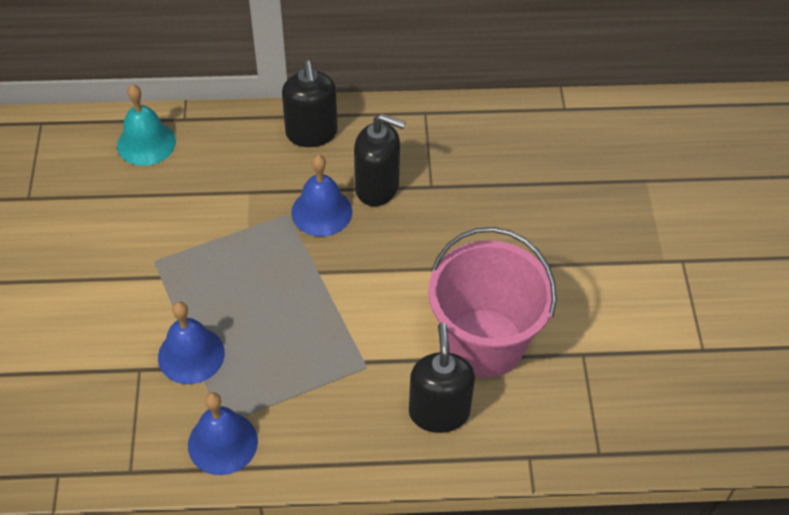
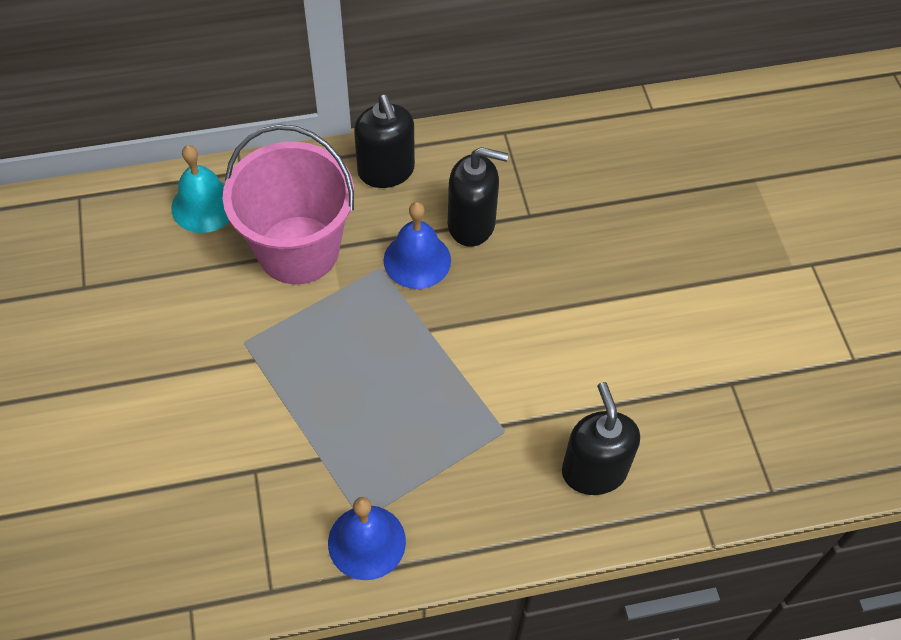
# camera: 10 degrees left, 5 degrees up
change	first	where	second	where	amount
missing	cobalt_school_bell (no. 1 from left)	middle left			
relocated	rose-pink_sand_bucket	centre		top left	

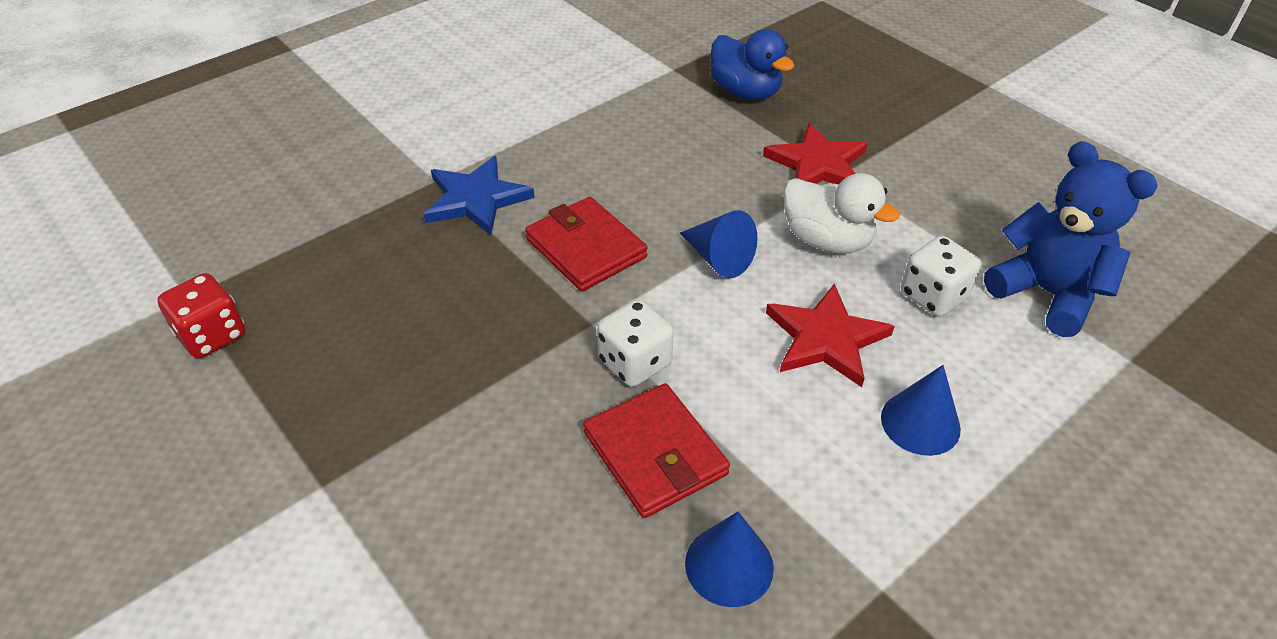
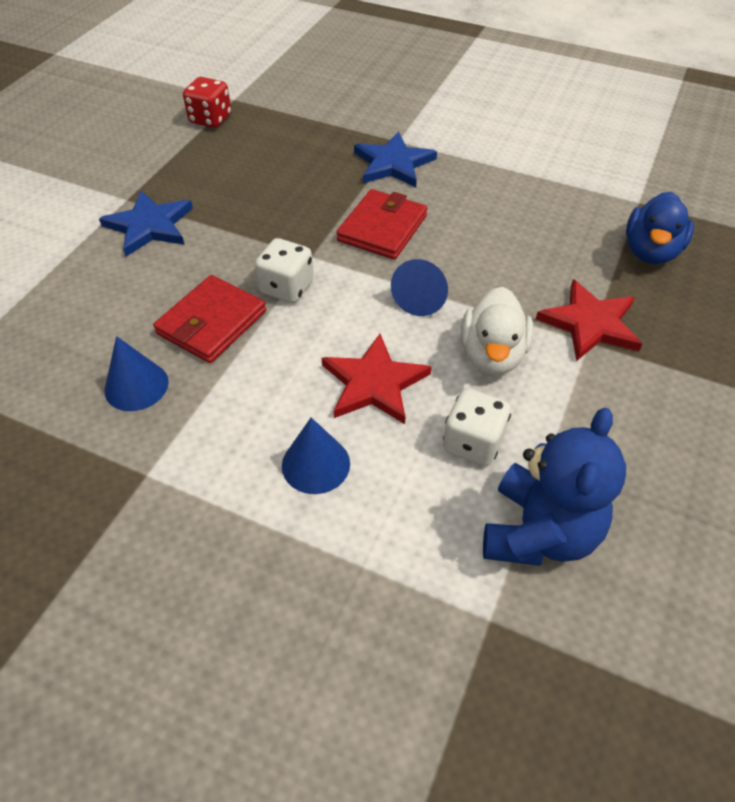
# camera: 65 degrees right, 5 degrees up
change	first	where	second	where	amount
appeared			cobalt_star (no. 1 from left)	top left	

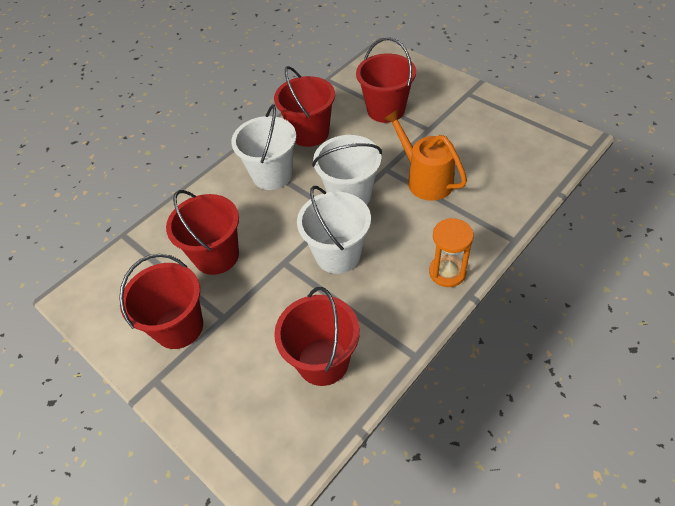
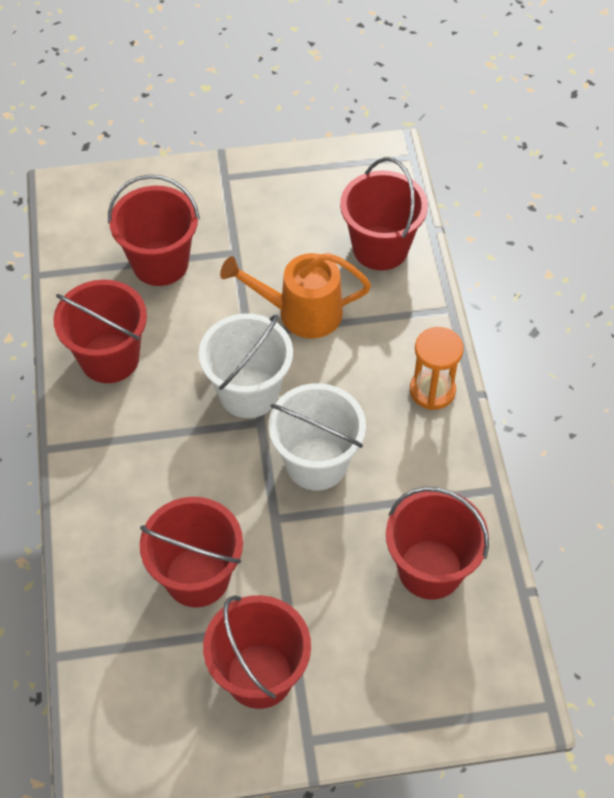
# camera: 55 degrees left, 5 degrees up
change	first	where	second	where	amount
missing	snow-white_sand_bucket (no. 1 from left)	top centre			
appeared			crimson_sand_bucket (no. 5 from left)	top centre	

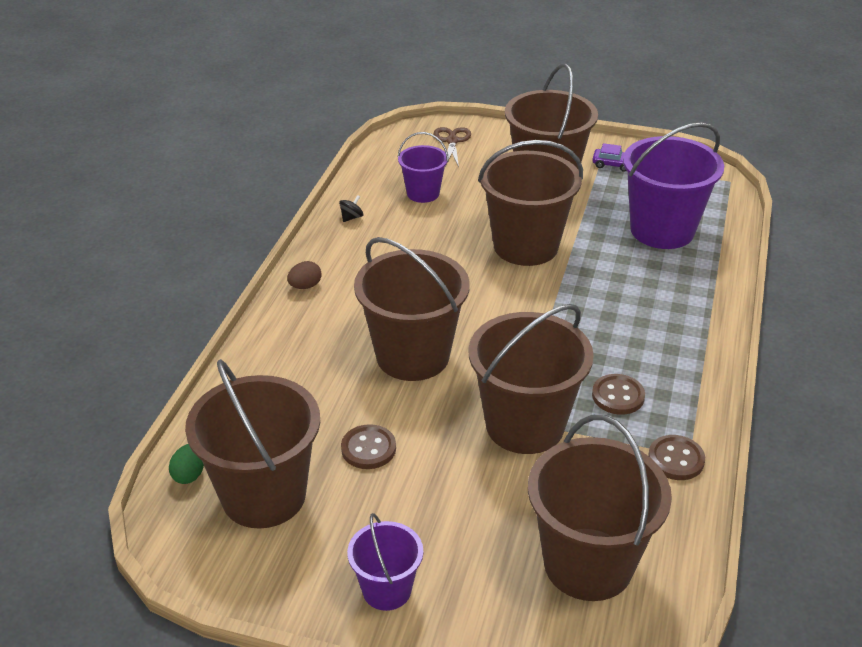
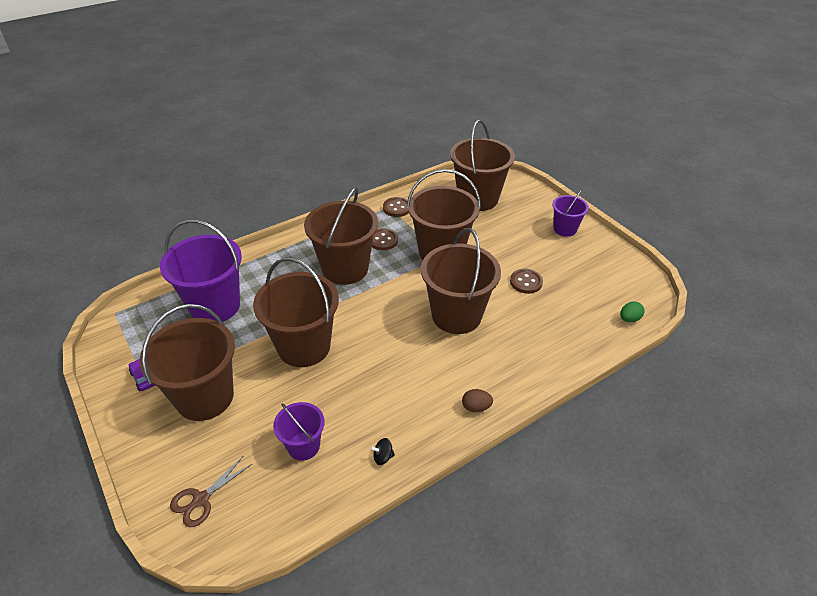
# camera: 140 degrees left, 5 degrees up
change	first	where	second	where	amount
relocated	russet_sand_bucket (no. 1 from left in the first image)	bottom left	russet_sand_bucket (no. 3 from left)	centre	

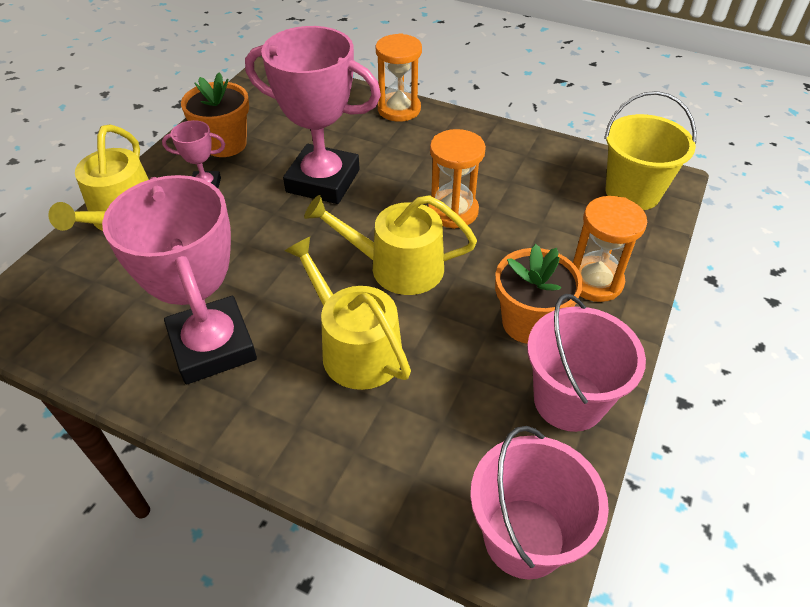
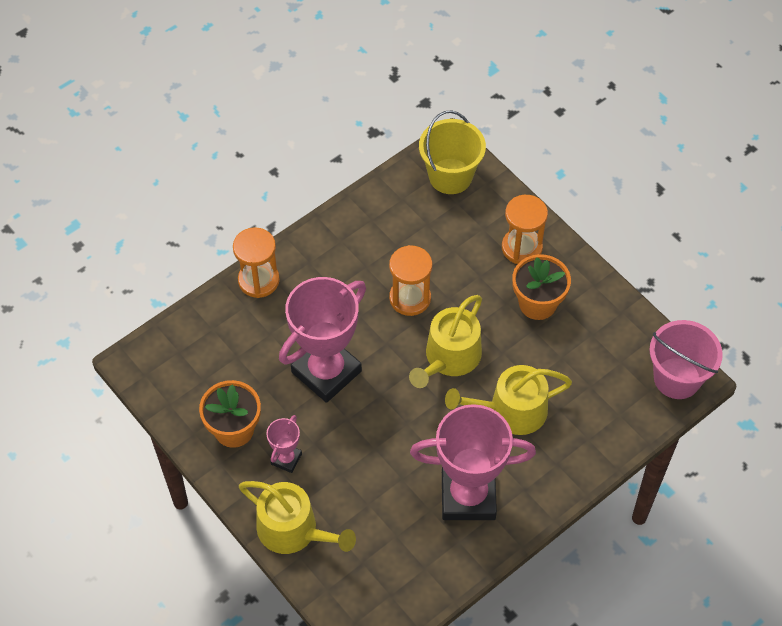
# camera: 65 degrees left, 10 degrees up
change	first	where	second	where	amount
missing	rose-pink_sand_bucket (no. 2 from left)	middle right			

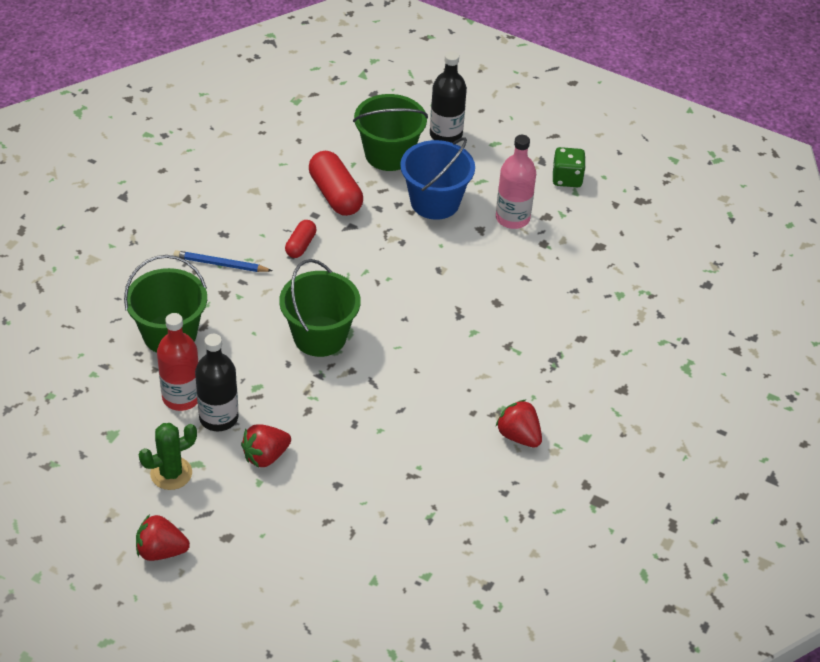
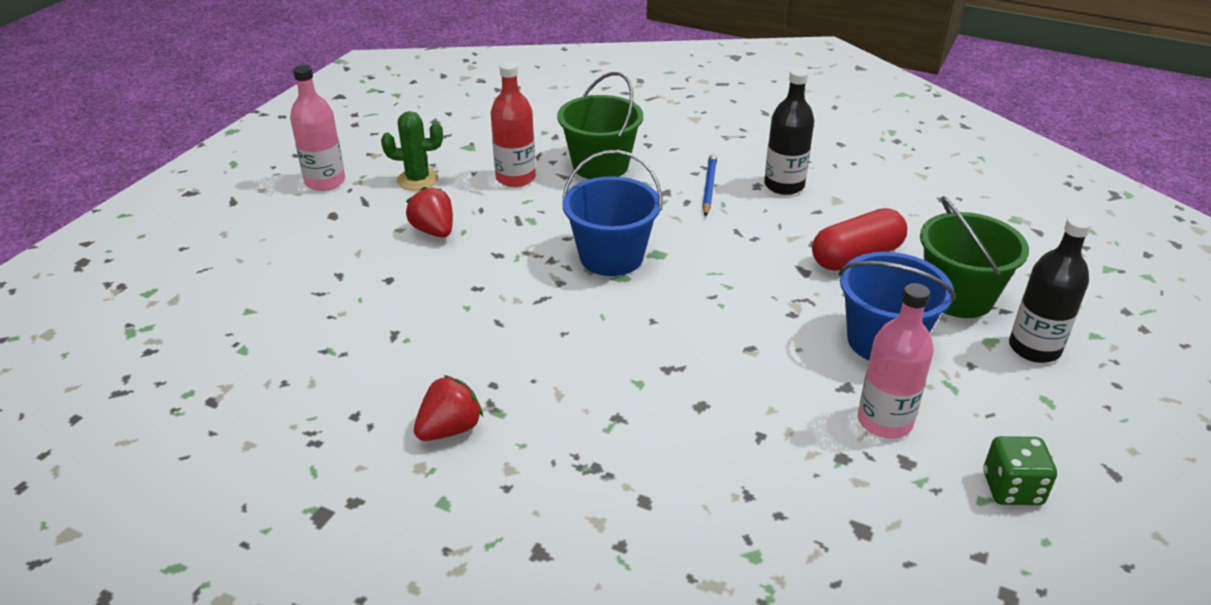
# camera: 90 degrees right, 10 degrees down
change	first	where	second	where	amount
missing	crimson_pill_shape (no. 1 from left)	centre			
relocated	ebony_drink_bottle (no. 1 from left)	middle left		top centre	
exchanged	crimson_berry (no. 1 from left)	bottom left	rose-pink_drink_bottle (no. 1 from left)	top left	
colour	emerald_sand_bucket (no. 2 from left)	centre	cobalt_sand_bucket (no. 1 from left)	centre	
spun	emerald_saguaro_cactus	bottom left		top centre	60 degrees counterclockwise

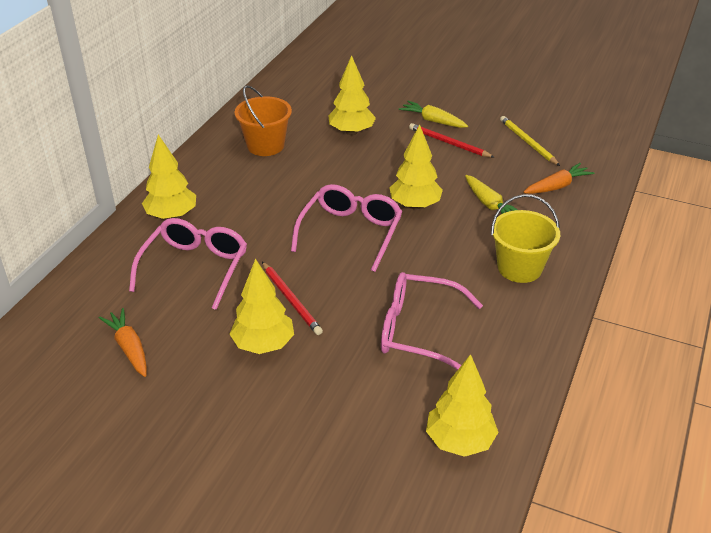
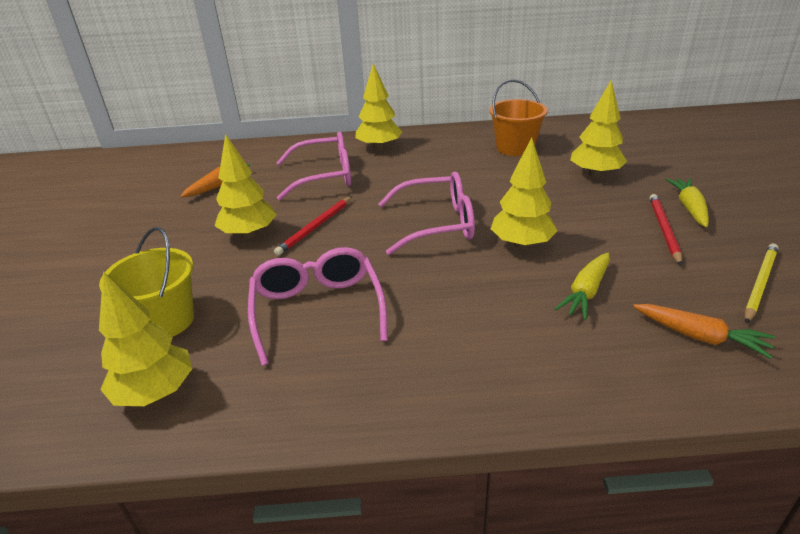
# camera: 65 degrees right, 5 degrees down
change	first	where	second	where	amount
relocated	golden_sand_bucket	middle right		middle left	

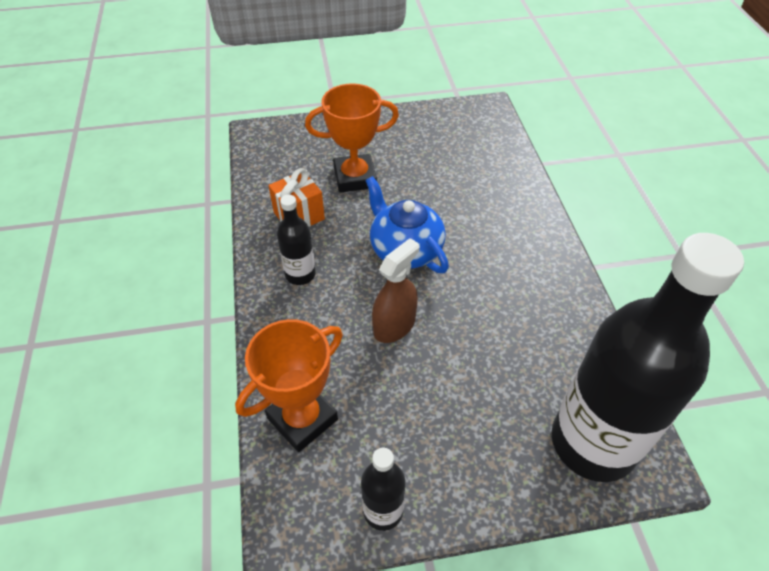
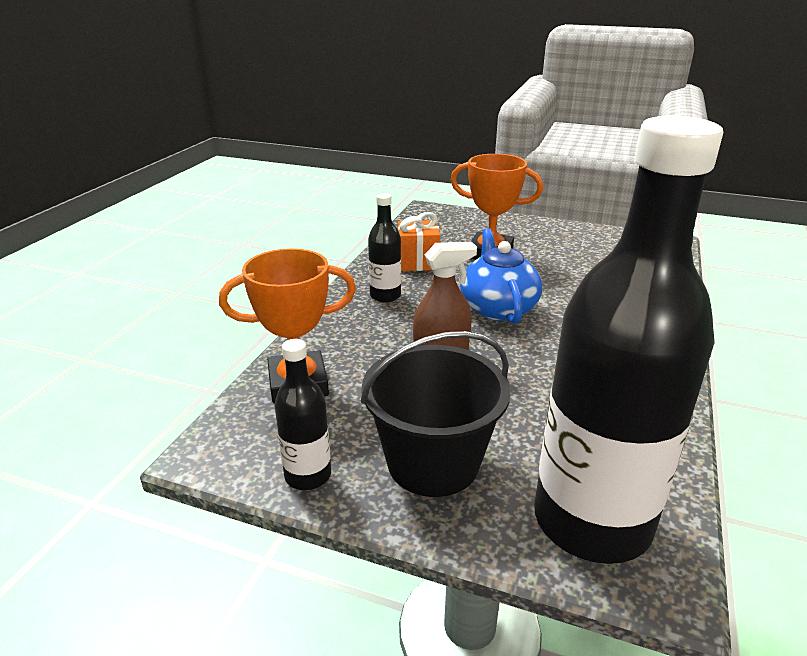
# camera: 30 degrees right, 20 degrees down
change	first	where	second	where	amount
appeared			ebony_sand_bucket	centre	

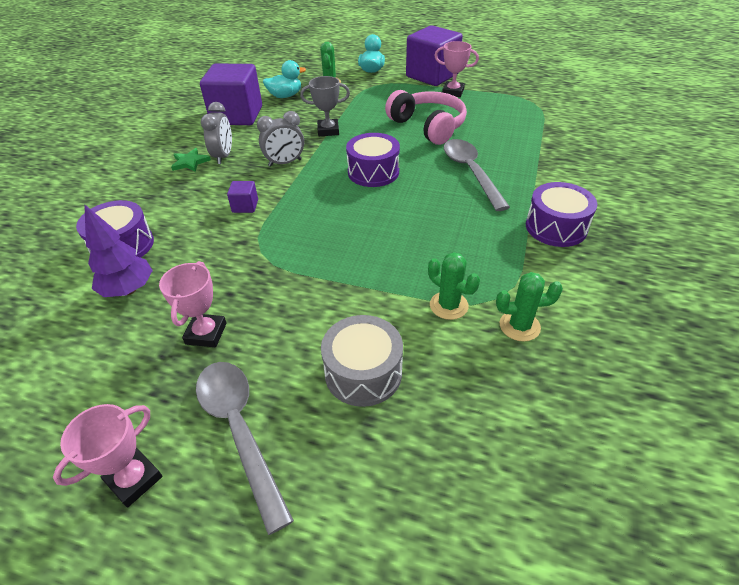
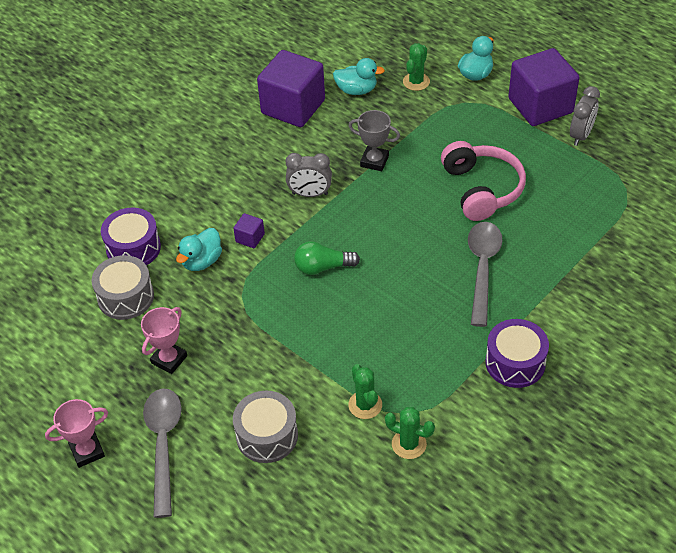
# camera: 25 degrees right, 5 degrees up
change	first	where	second	where	amount
missing	emerald_star	top left			
missing	violet_toy_drum (no. 2 from left)	top centre			
missing	rose-pink_award_cup (no. 3 from left)	top centre			
appeared			aqua_rubber_duck (no. 1 from left)	middle left	
appeared			emerald_bulb	centre	
relocated	gray_alarm_clock (no. 1 from left in the first image)	top left	gray_alarm_clock (no. 2 from left)	top right	
exchanged	violet_toy_tree	middle left	gray_toy_drum (no. 1 from left)	middle left	

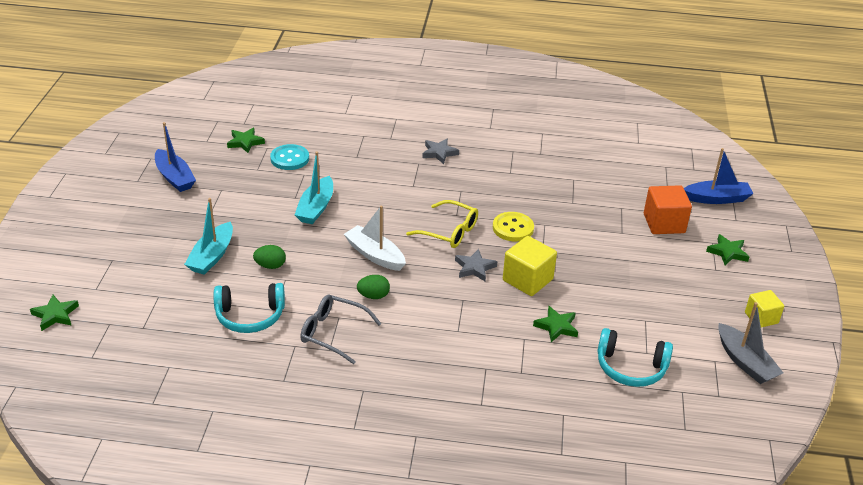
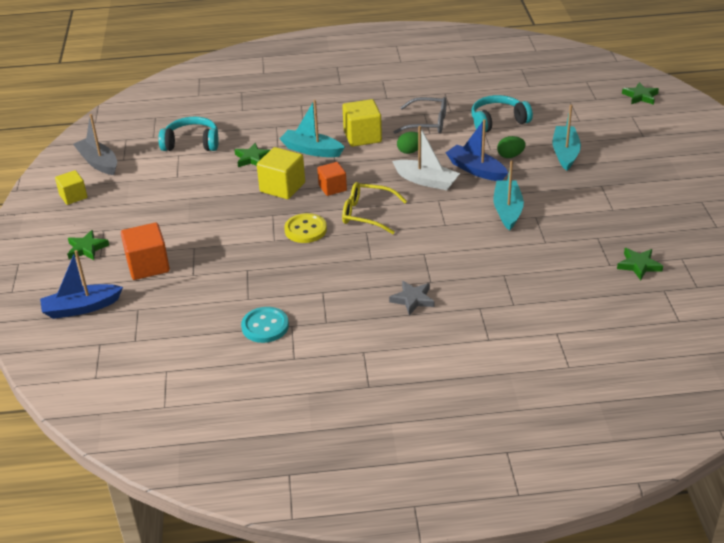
# camera: 170 degrees right, 0 degrees up
change	first	where	second	where	amount
appeared			aqua_boat (no. 1 from left)	top centre	
appeared			golden_block (no. 3 from left)	top centre	
relocated	cobalt_boat (no. 1 from left in the first image)	top left	cobalt_boat (no. 2 from left)	top centre	
relocated	aqua_button	top centre		centre	
exchanged	gray_star (no. 2 from left)	centre	orange-coloured_block (no. 2 from left)	top centre	

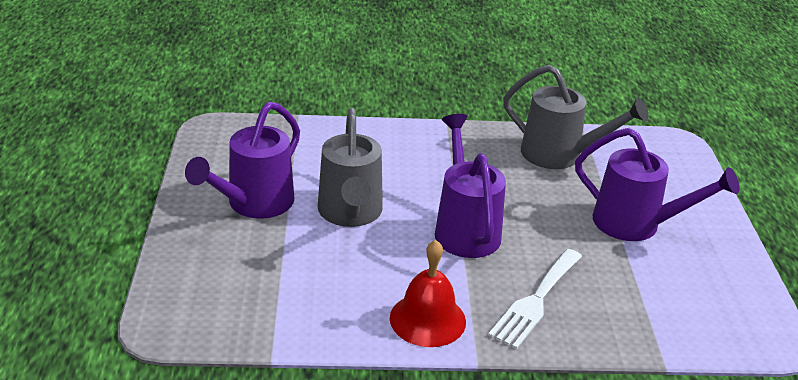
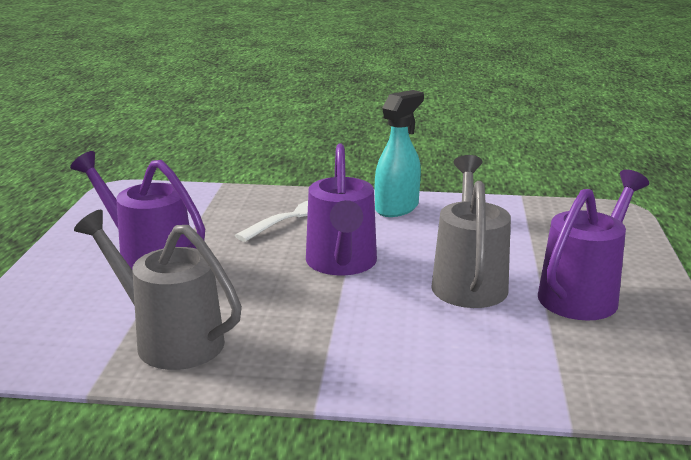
# camera: 170 degrees left, 10 degrees down
change	first	where	second	where	amount
exchanged	crimson_school_bell	bottom centre	aqua_spray_bottle	top centre	

